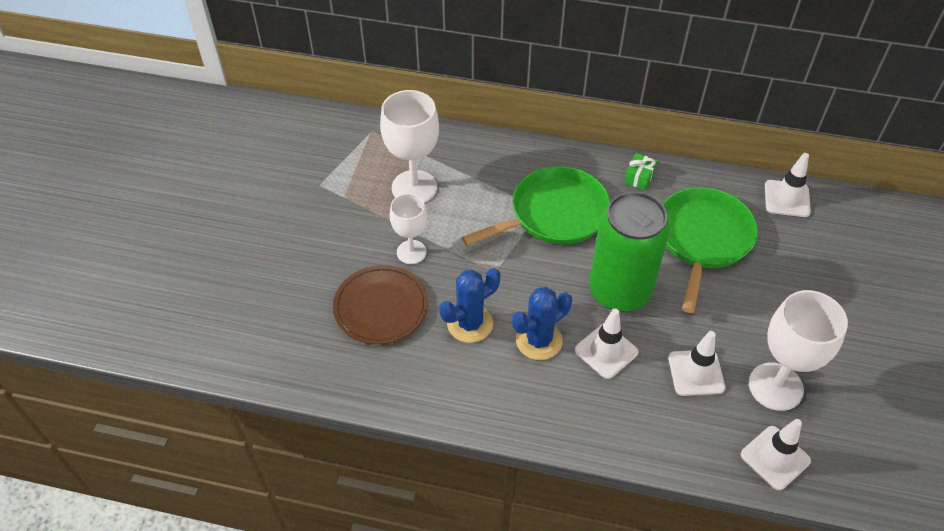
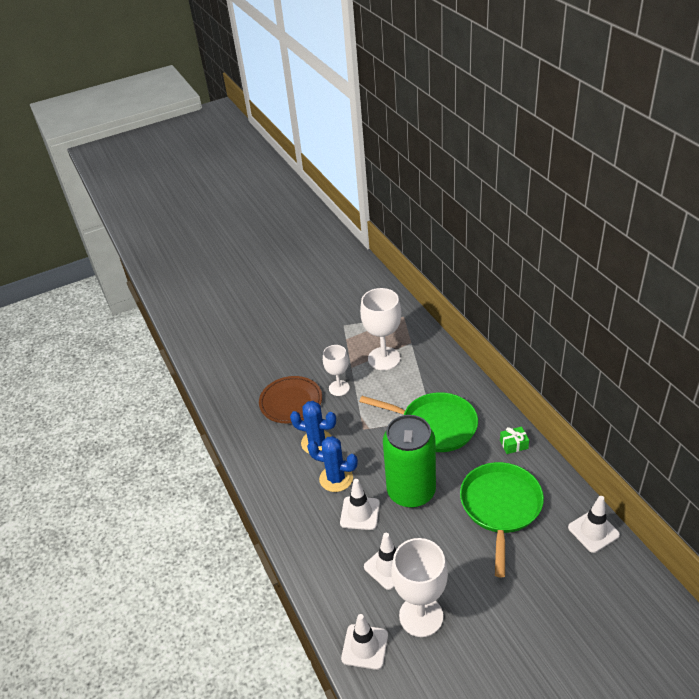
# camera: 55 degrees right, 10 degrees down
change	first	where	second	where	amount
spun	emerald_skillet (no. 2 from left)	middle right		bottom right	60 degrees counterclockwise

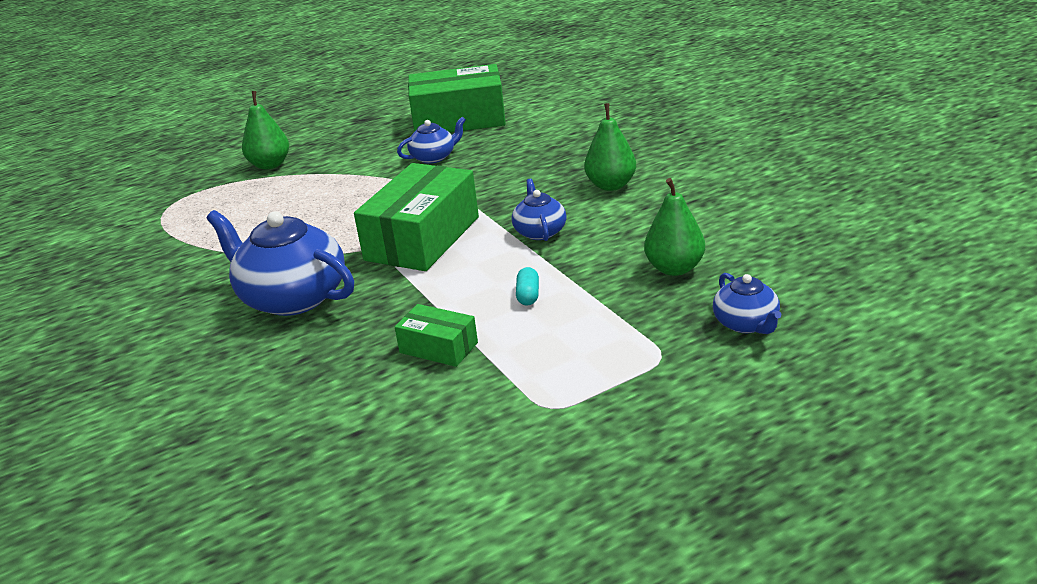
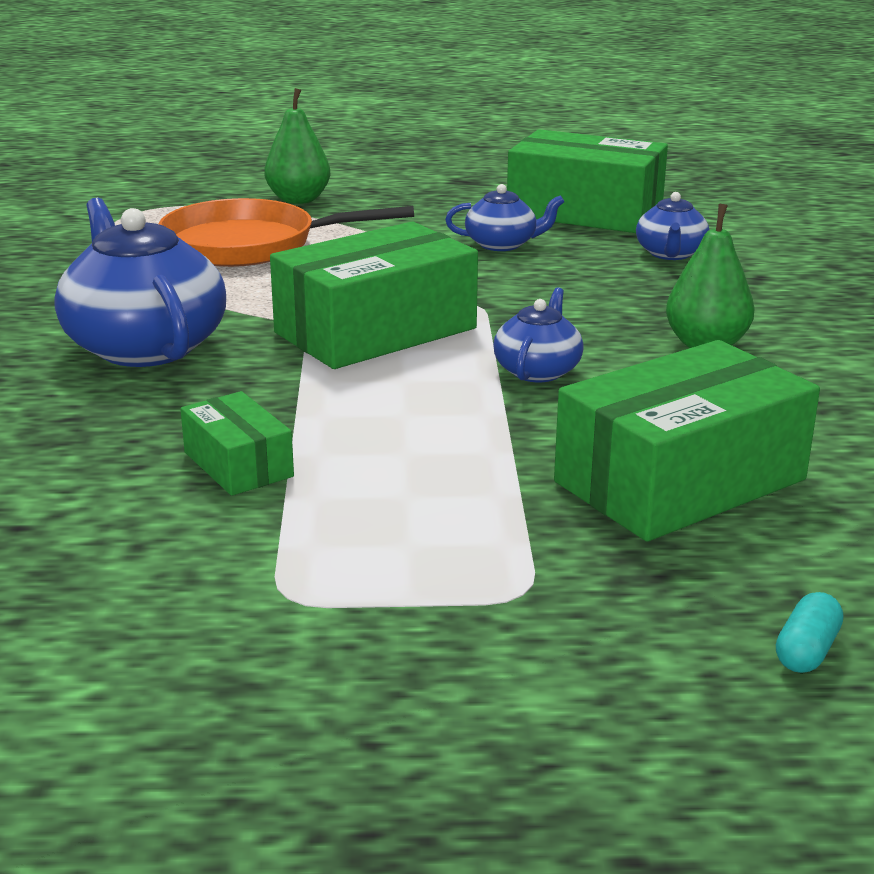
# camera: 25 degrees right, 5 degrees down
change	first	where	second	where	amount
appeared			orange-coloured_skillet	top left	
relocated	aqua_pill_shape	centre		bottom right	
relocated	cobalt_tea_pot (no. 4 from left)	middle right		top right	
exchanged	emerald_pear_fruit (no. 3 from left)	centre	emerald_box (no. 4 from left)	middle right	

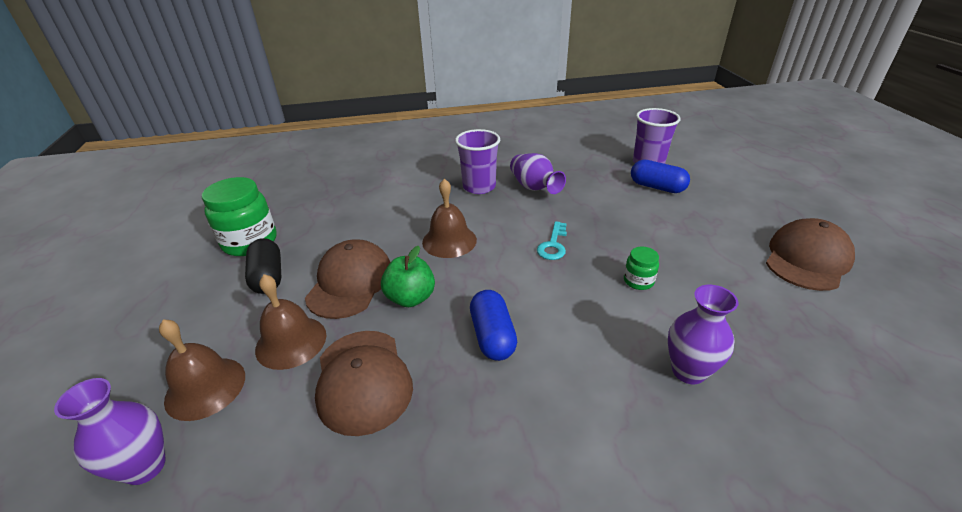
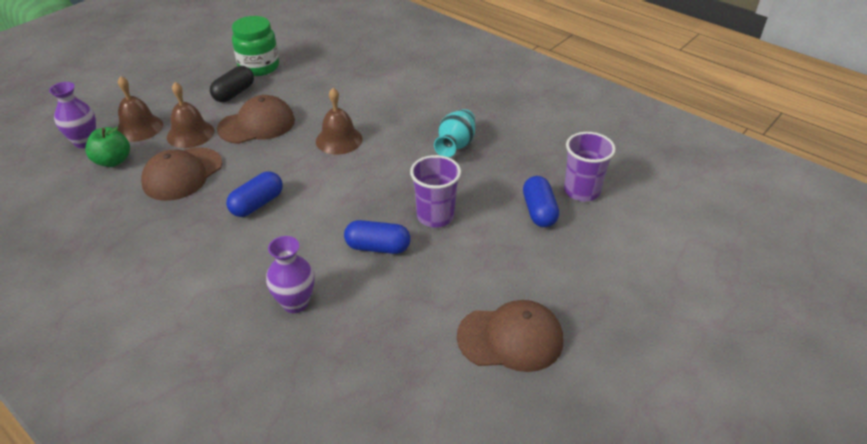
# camera: 50 degrees right, 5 degrees up
change	first	where	second	where	amount
missing	aqua_latchkey	centre			
relocated	emerald_apple	centre		top left	
relocated	violet_beaker (no. 1 from left)	top centre		centre	
exchanged	emerald_preserve_jar (no. 2 from left)	centre	cobalt_pill_shape (no. 2 from left)	centre	
colour	violet_flower_vase (no. 2 from left)	centre	aqua_flower_vase	top centre	

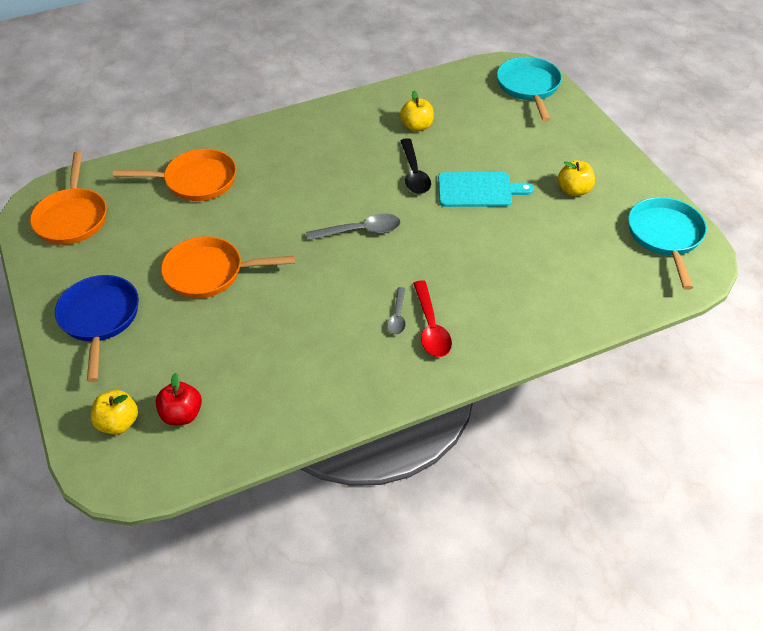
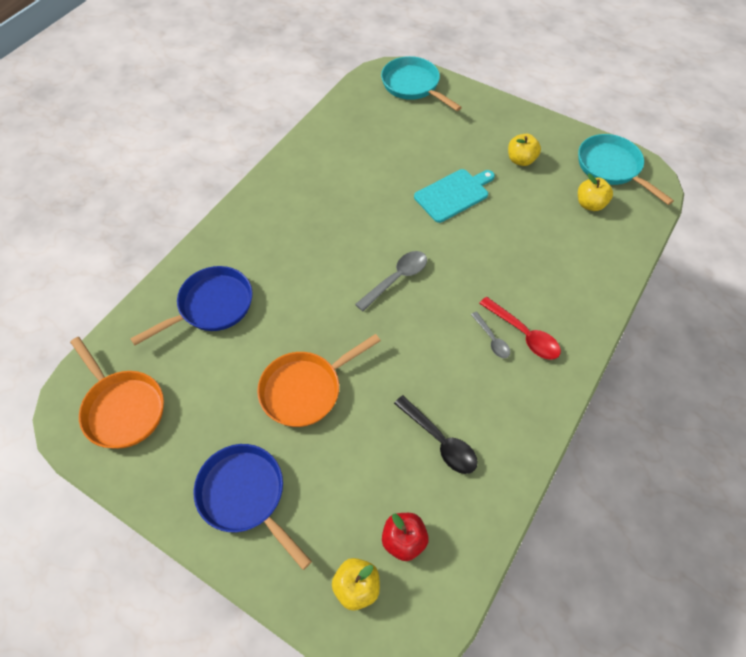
# camera: 35 degrees left, 10 degrees up
change	first	where	second	where	amount
relocated	golden_apple (no. 2 from left in the first image)	top centre	golden_apple (no. 3 from left)	top right	
relocated	ebony_spoon	top centre		centre	
colour	orange-coloured_skillet (no. 2 from left)	top left	cobalt_skillet (no. 1 from left)	middle left	

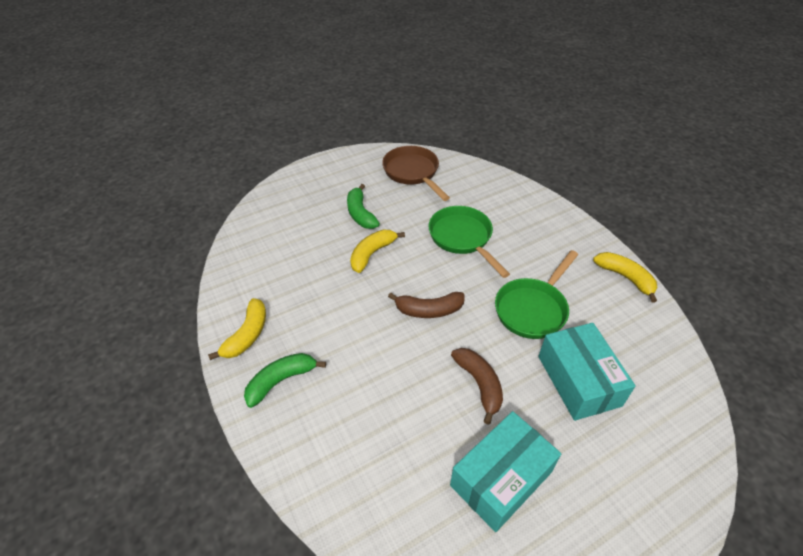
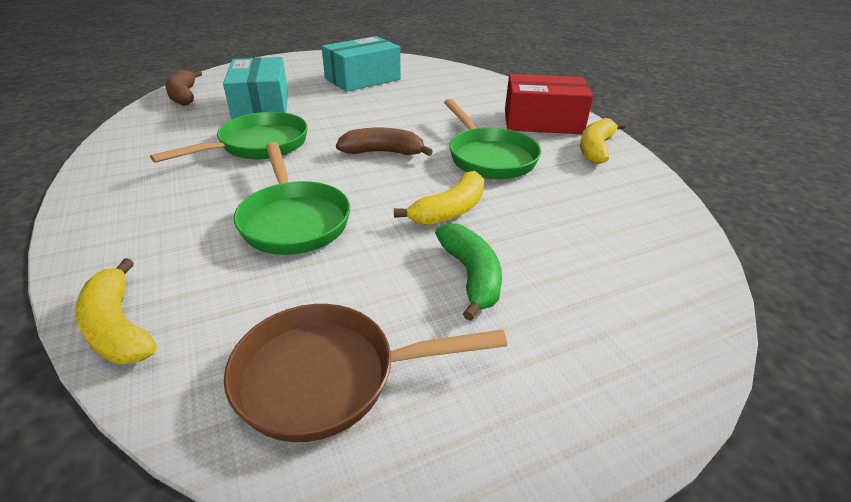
# camera: 175 degrees left, 10 degrees down
change	first	where	second	where	amount
appeared			emerald_skillet (no. 3 from left)	top centre	
relocated	russet_banana_fruit (no. 2 from left in the first image)	bottom centre	russet_banana_fruit (no. 1 from left)	top left	
relocated	golden_banana_fruit (no. 3 from left in the first image)	middle right	golden_banana_fruit (no. 1 from left)	middle left	
exchanged	emerald_banana_fruit (no. 1 from left)	bottom centre	crimson_box	top centre	
spun	russet_skillet	top centre		bottom centre	105 degrees clockwise

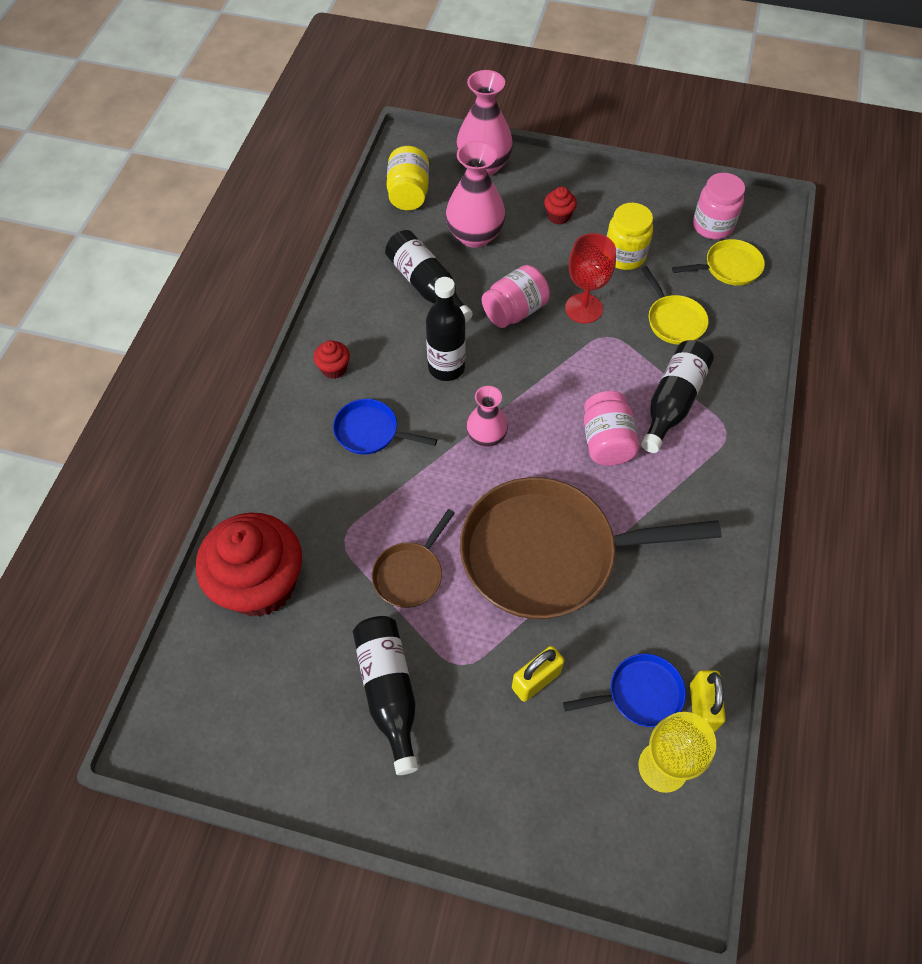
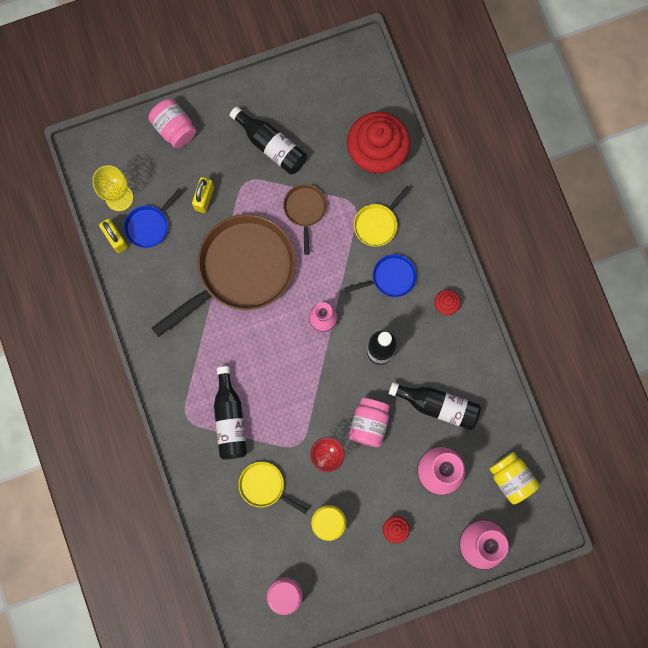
# camera: 145 degrees right, 20 degrees up
change	first	where	second	where	amount
relocated	rose-pink_preserve_jar (no. 2 from left in the first image)	centre	rose-pink_preserve_jar (no. 1 from left)	top left	
relocated	golden_skillet (no. 2 from left)	top right		centre	

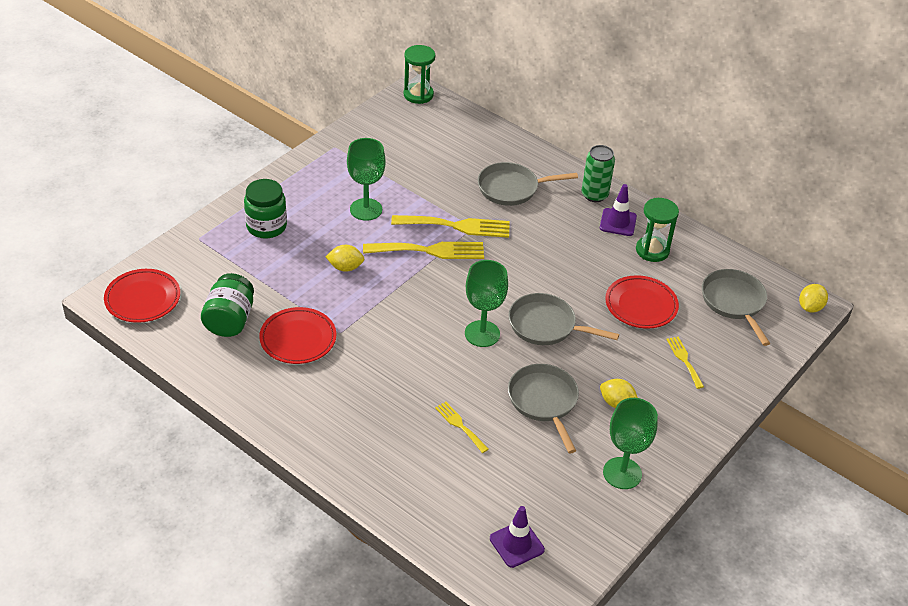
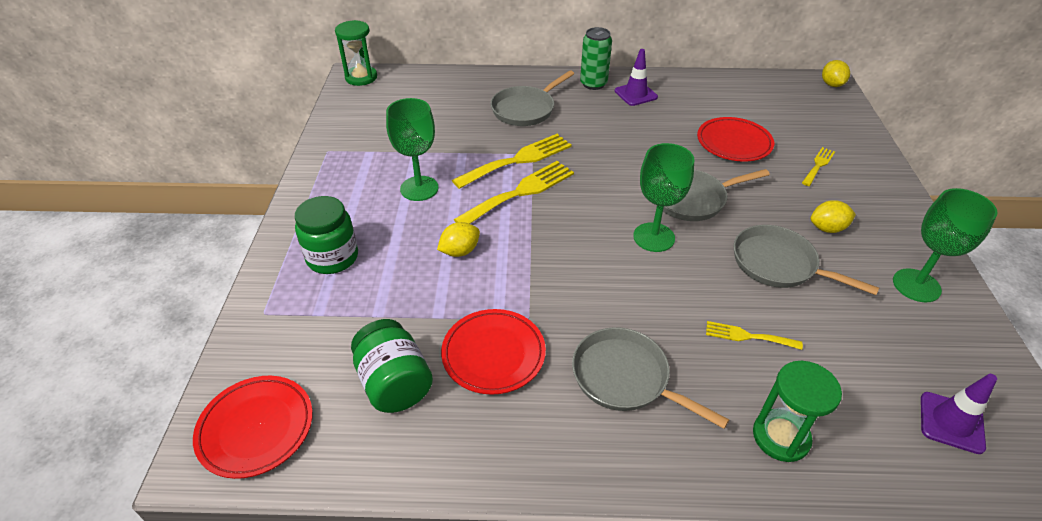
# camera: 35 degrees left, 0 degrees up
change	first	where	second	where	amount
relocated	emerald_sandglass (no. 2 from left)	middle right		bottom right	
relocated	gray_skillet (no. 4 from left in the first image)	middle right	gray_skillet (no. 2 from left)	bottom centre	
spun	golden_fork (no. 4 from left)	middle right		top right	90 degrees clockwise

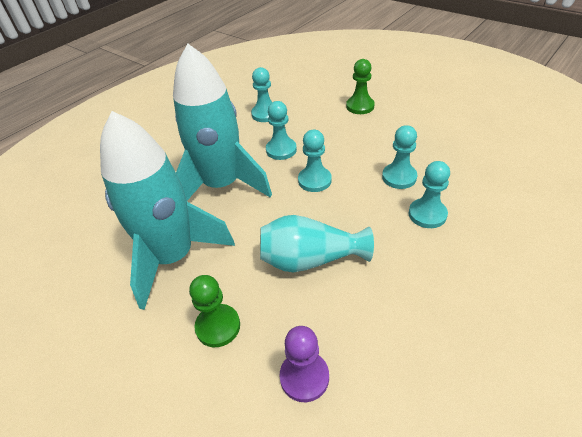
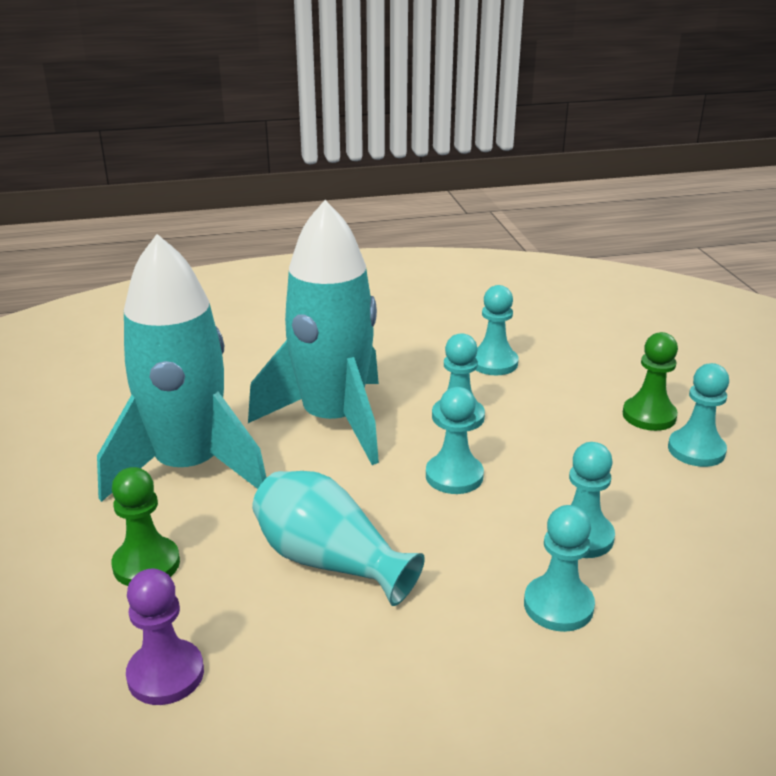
# camera: 35 degrees right, 15 degrees down
change	first	where	second	where	amount
appeared			aqua_game_pawn (no. 6 from left)	middle right	

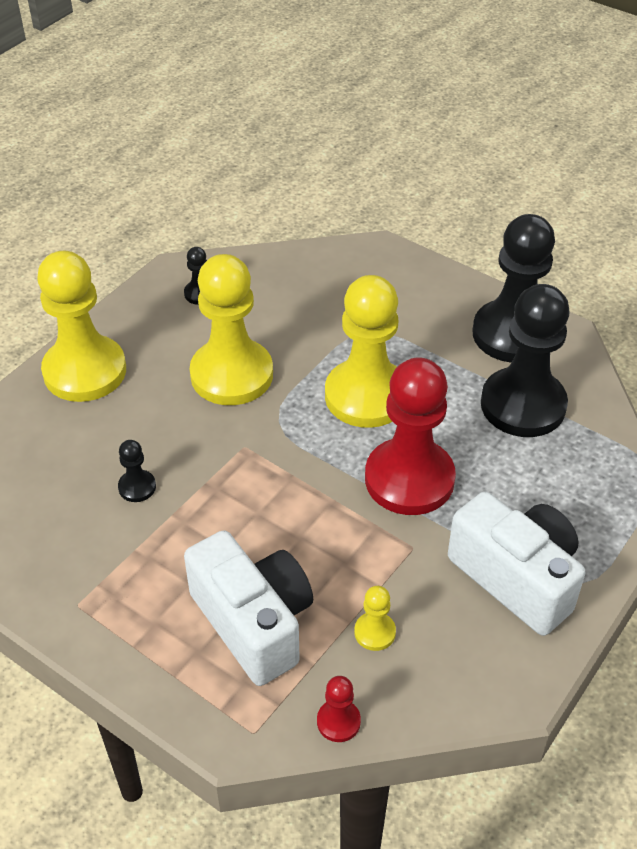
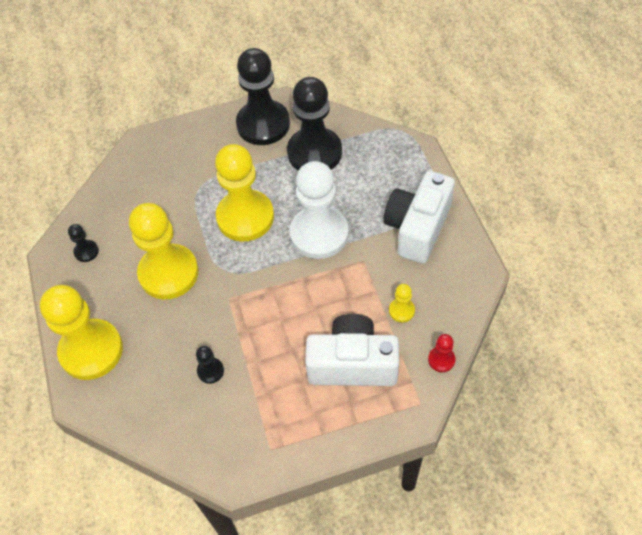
# camera: 50 degrees left, 10 degrees up
change	first	where	second	where	amount
colour	crimson_game_pawn (no. 2 from left)	centre	snow-white_game_pawn	centre	
spun	snow-white_camera (no. 2 from left)	middle right		centre	60 degrees counterclockwise

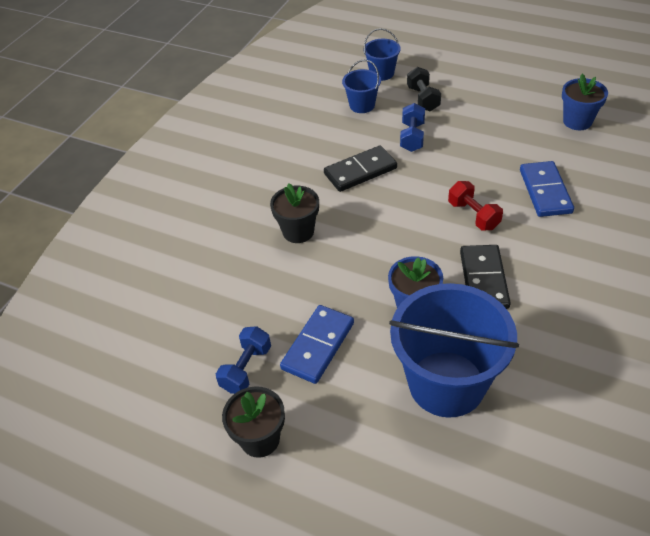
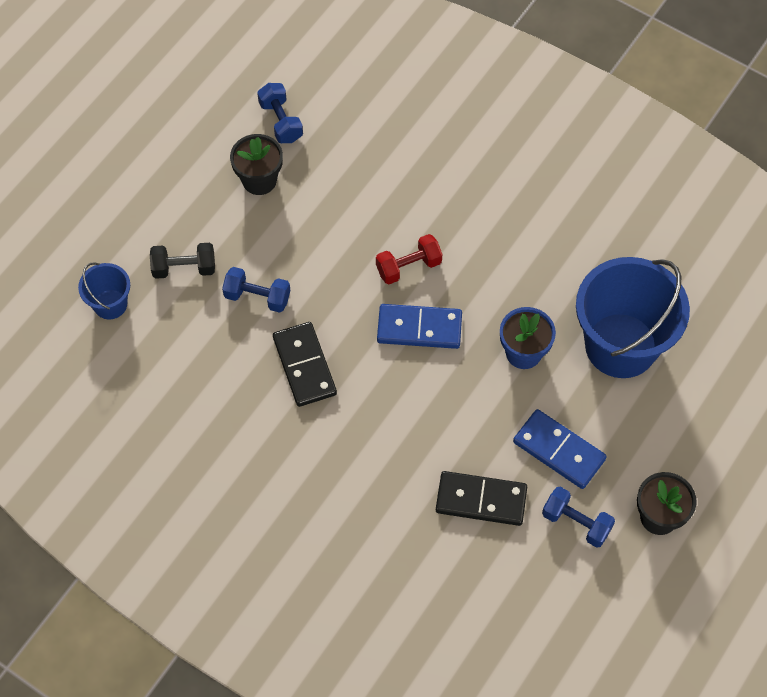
# camera: 85 degrees left, 15 degrees up
change	first	where	second	where	amount
missing	cobalt_sand_bucket (no. 1 from left)	top centre			
relocated	ebony_potted_plant (no. 2 from left in the first image)	centre	ebony_potted_plant (no. 1 from left)	top centre	
relocated	ebony_domino (no. 2 from left)	middle right		bottom centre	
relocated	cobalt_domino (no. 2 from left in the first image)	middle right	cobalt_domino (no. 1 from left)	centre	
exchanged	cobalt_potted_plant (no. 2 from left)	top right	cobalt_hand_weight (no. 2 from left)	top centre	

